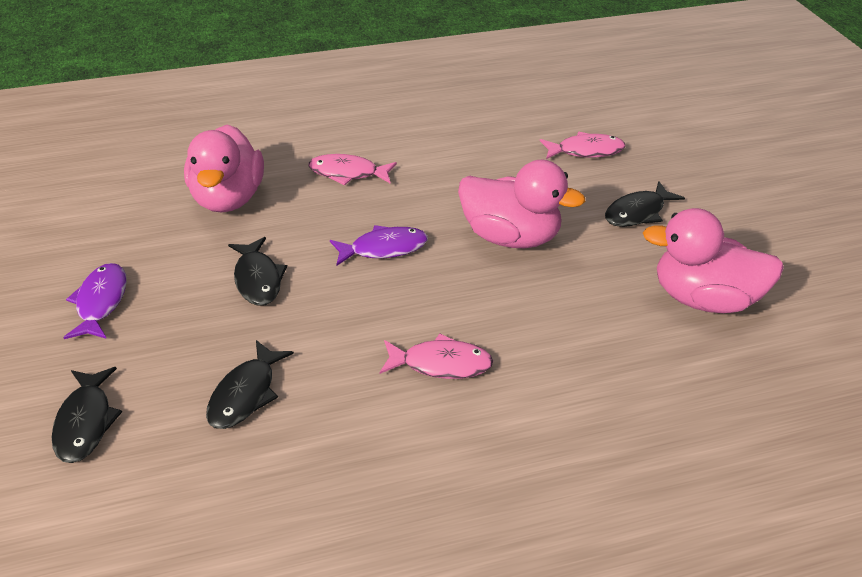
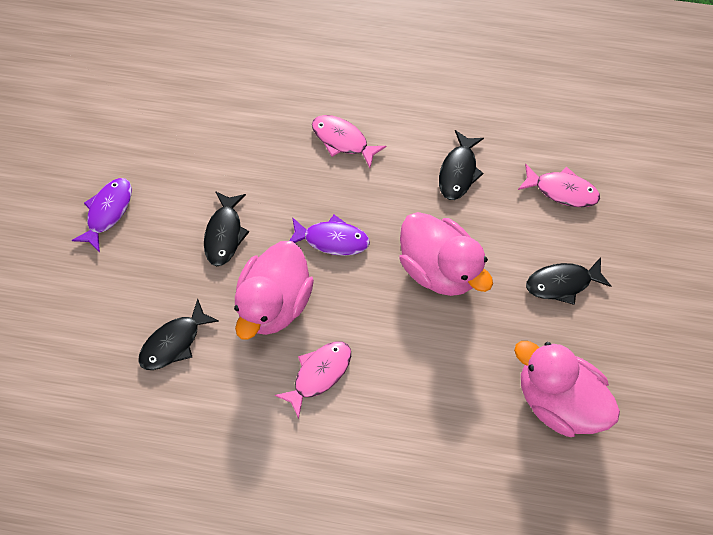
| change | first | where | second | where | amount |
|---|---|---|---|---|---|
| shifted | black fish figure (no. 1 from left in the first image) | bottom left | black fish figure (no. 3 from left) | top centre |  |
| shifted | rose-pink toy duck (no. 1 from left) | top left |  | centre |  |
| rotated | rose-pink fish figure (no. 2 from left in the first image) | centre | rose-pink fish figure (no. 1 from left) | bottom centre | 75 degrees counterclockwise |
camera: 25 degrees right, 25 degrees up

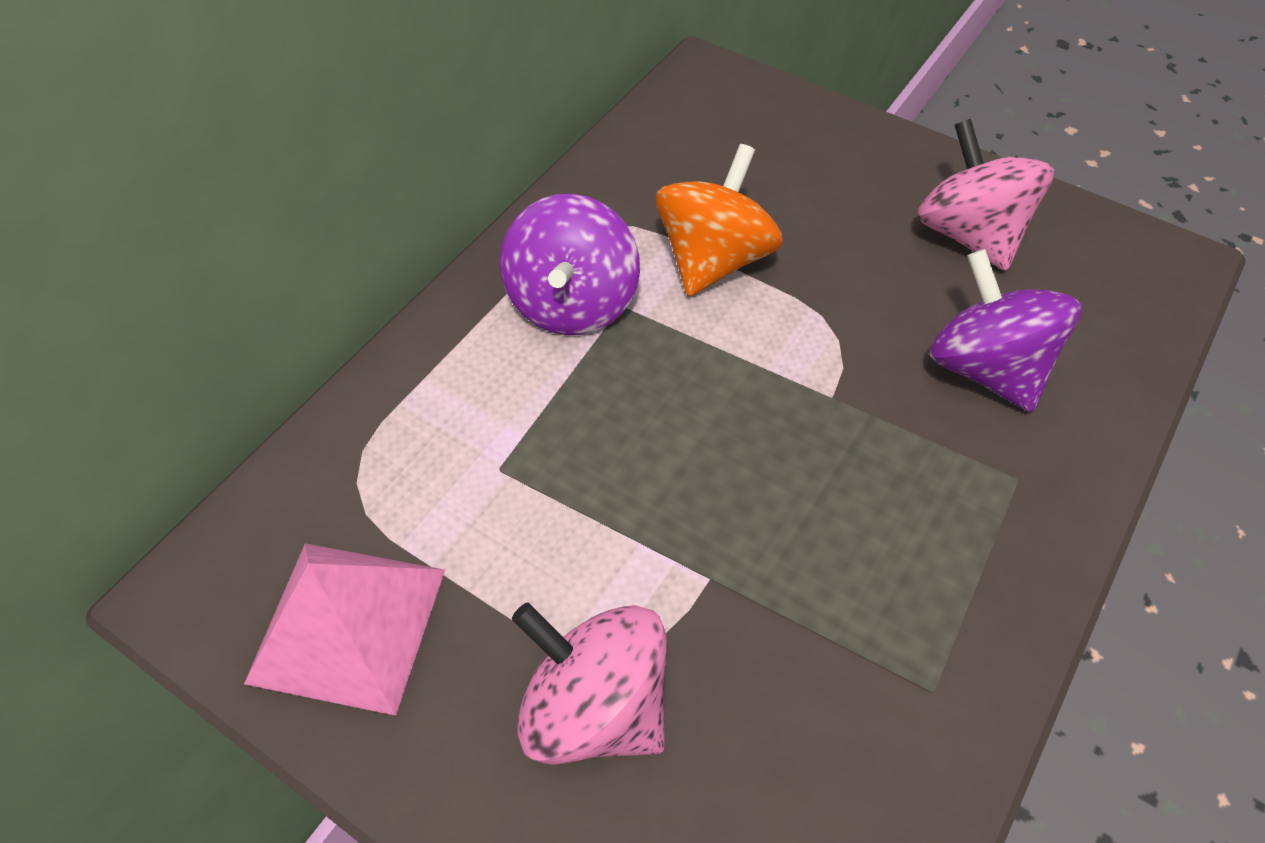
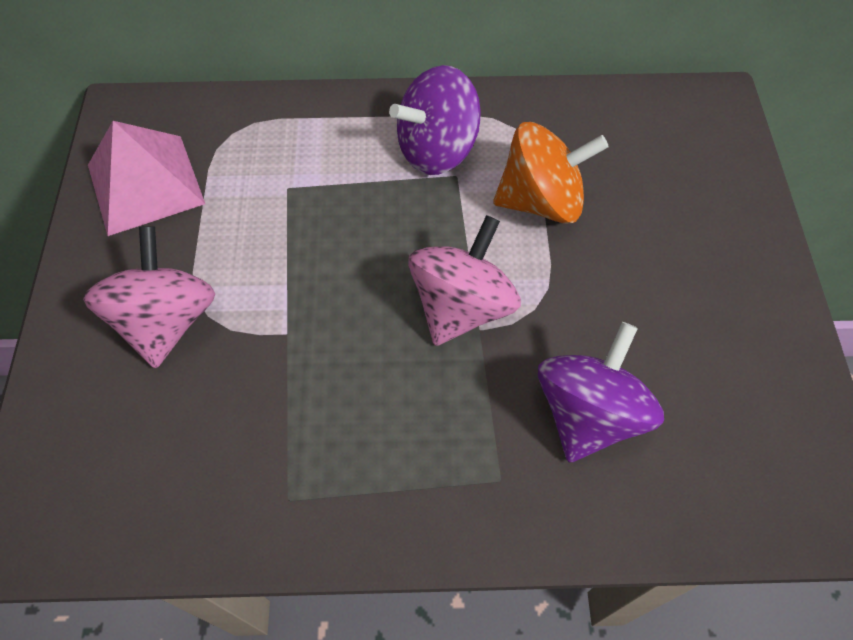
| change | first | where | second | where | amount |
|---|---|---|---|---|---|
| shifted | rose-pink spinning top (no. 2 from left) | top right |  | centre |  |
camera: 55 degrees right, 5 degrees up

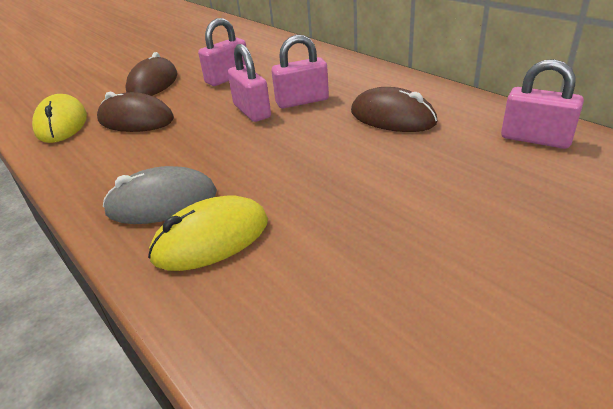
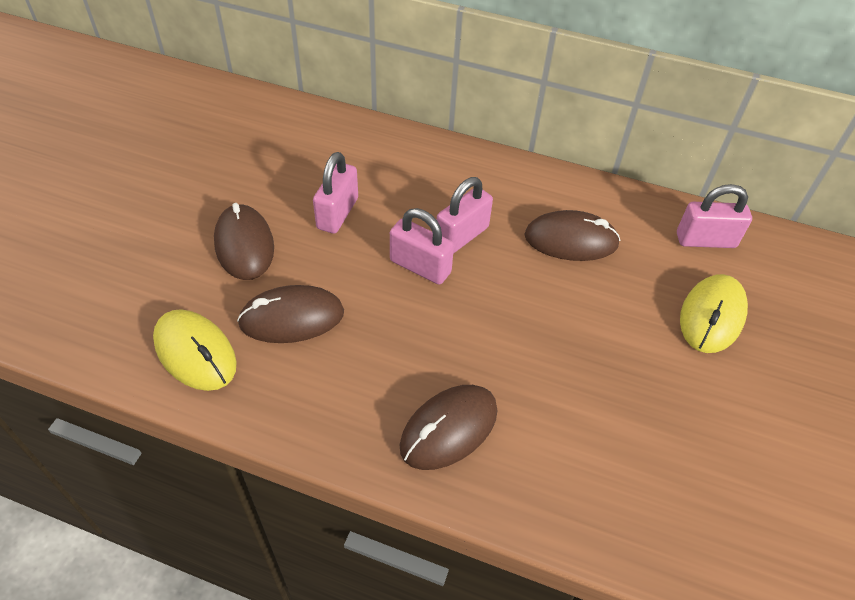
| change | first | where | second | where | amount |
|---|---|---|---|---|---|
| shifted | bright yellow mouse (no. 2 from left) | centre |  | middle right |  |
| repainted | ash-grey mouse | middle left | dark brown mouse (no. 3 from left) | bottom centre |  |
camera: 35 degrees left, 15 degrees up

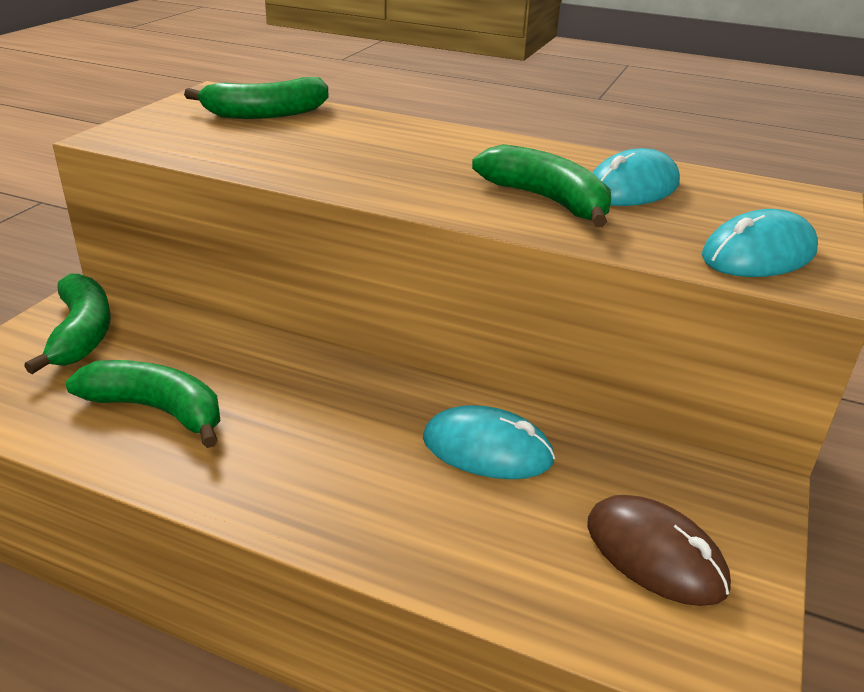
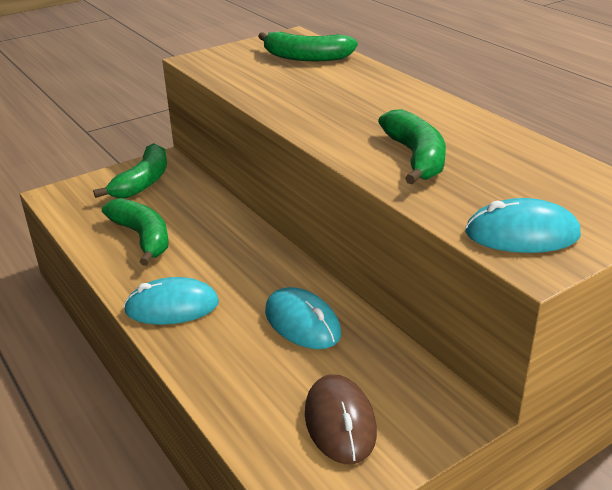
| change | first | where | second | where | amount |
|---|---|---|---|---|---|
| shifted | aqua mouse (no. 2 from left in the first image) | top right | aqua mouse (no. 1 from left) | middle left |  |
camera: 35 degrees right, 0 degrees up

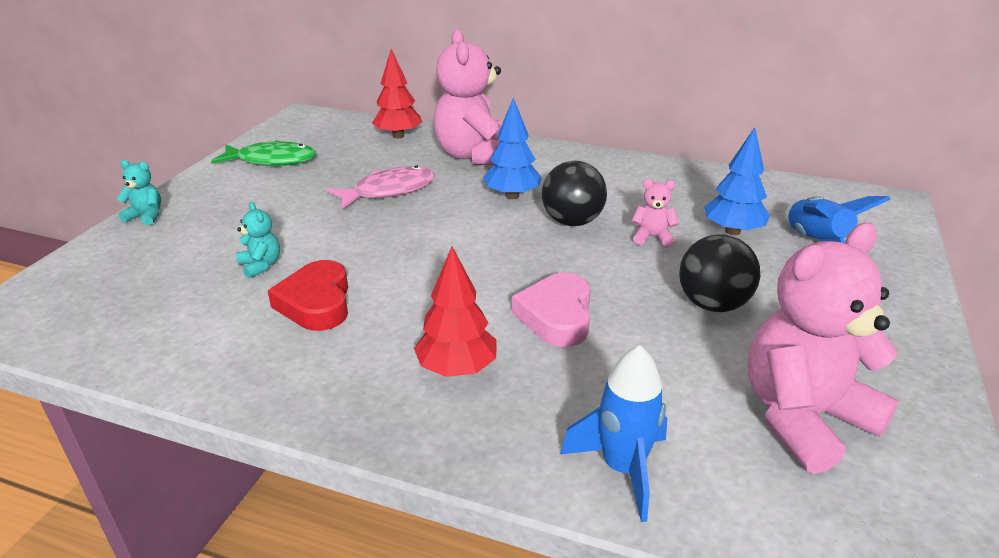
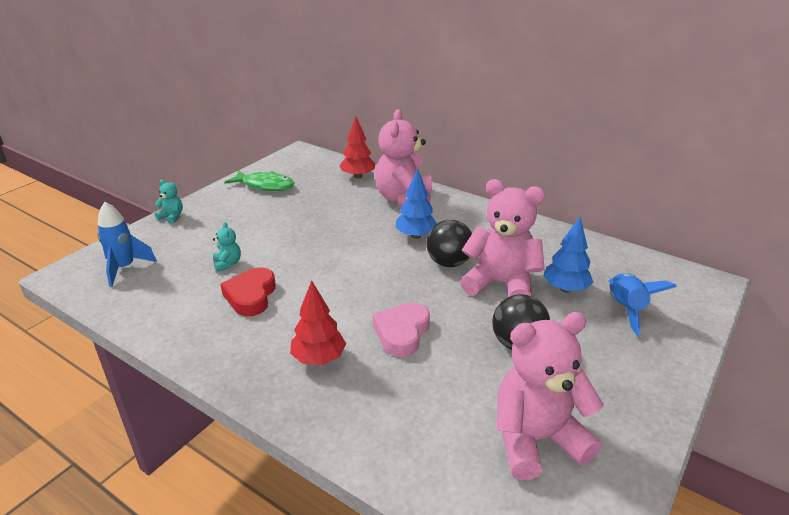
| change | first | where | second | where | amount |
|---|---|---|---|---|---|
| gone | rose-pink fish figure | centre |  |  |  |
| shifted | cobalt spaceship (no. 1 from left) | bottom centre |  | middle left |  |
| scaled | rose-pink stuffed bear (no. 2 from left) | centre |  | centre | x2.38 |
camera: 15 degrees right, 0 degrees up

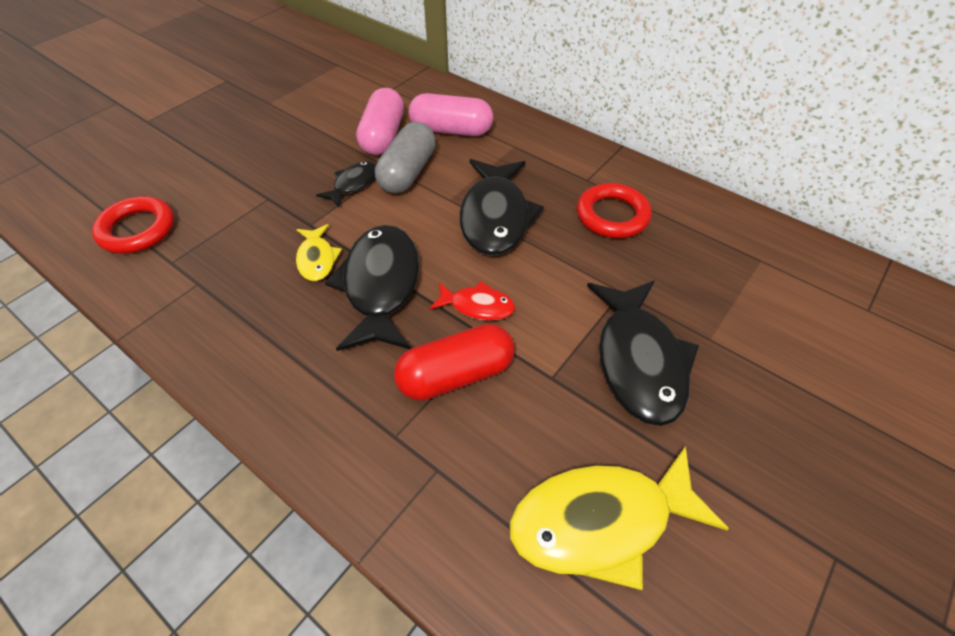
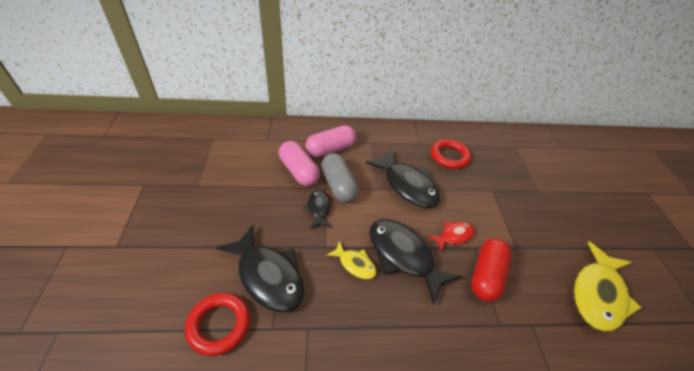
| change | first | where | second | where | amount |
|---|---|---|---|---|---|
| shifted | black fish figure (no. 4 from left in the first image) | middle right | black fish figure (no. 1 from left) | bottom centre |  |
camera: 45 degrees left, 5 degrees down

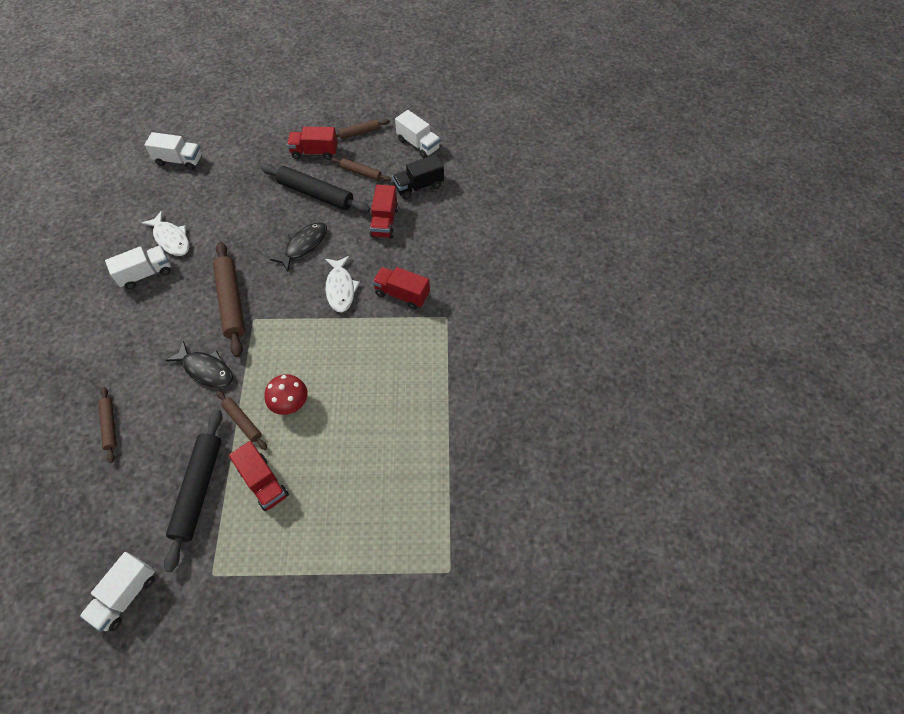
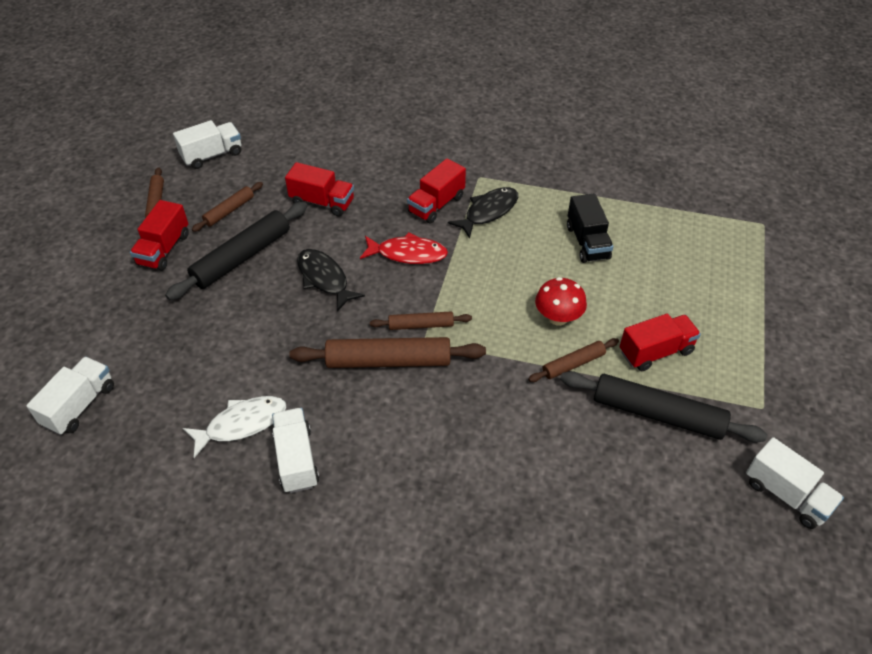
| change | first | where | second | where | amount |
|---|---|---|---|---|---|
| shifted | dark brown dough roller (no. 1 from left in the first image) | middle left | dark brown dough roller (no. 4 from left) | centre |  |
| shifted | black fish figure (no. 1 from left in the first image) | middle left | black fish figure (no. 2 from left) | top centre |  |
| shifted | black lorry | top centre |  | middle right |  |
| repainted | snow-white fish figure (no. 2 from left) | centre | scarlet fish figure | centre |  |
camera: 75 degrees left, 10 degrees down

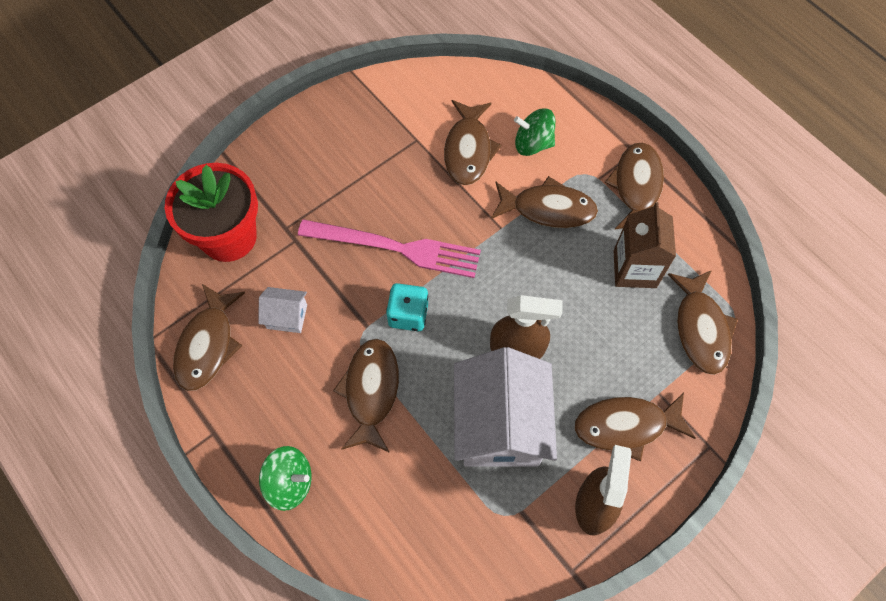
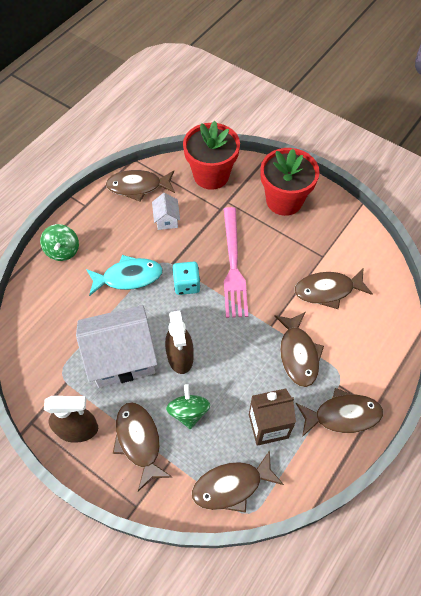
| change | first | where | second | where | amount |
|---|---|---|---|---|---|
| new |  |  | scarlet potted plant (no. 2 from left) | top right |  |
| shifted | leaf-green spinning top (no. 2 from left) | top centre |  | bottom centre |  |
| repainted | dark brown fish figure (no. 2 from left) | centre | aqua fish figure | middle left |  |
camera: 75 degrees right, 5 degrees down

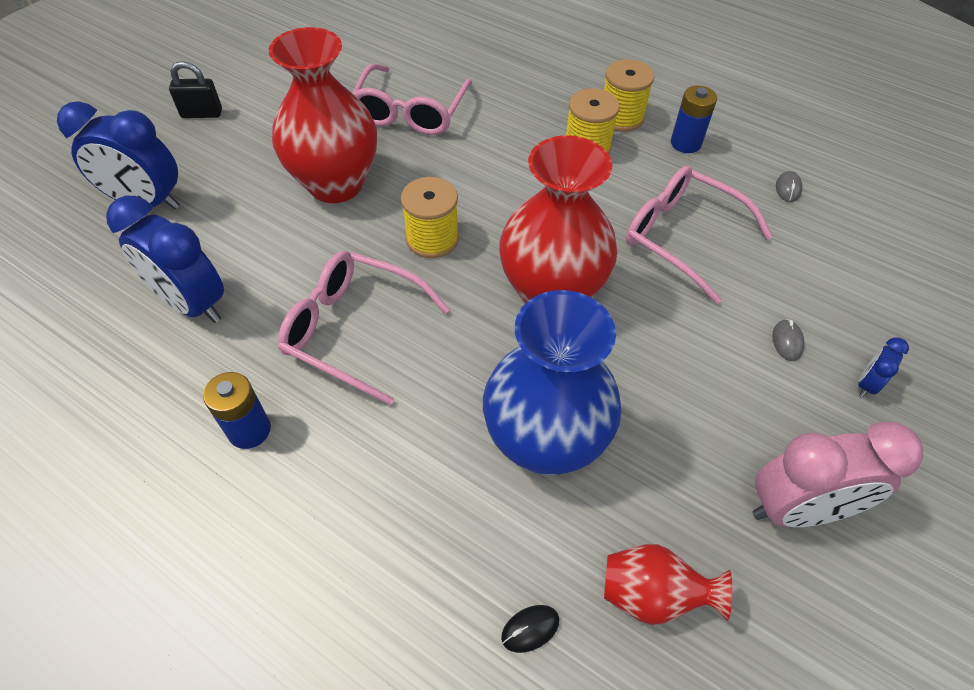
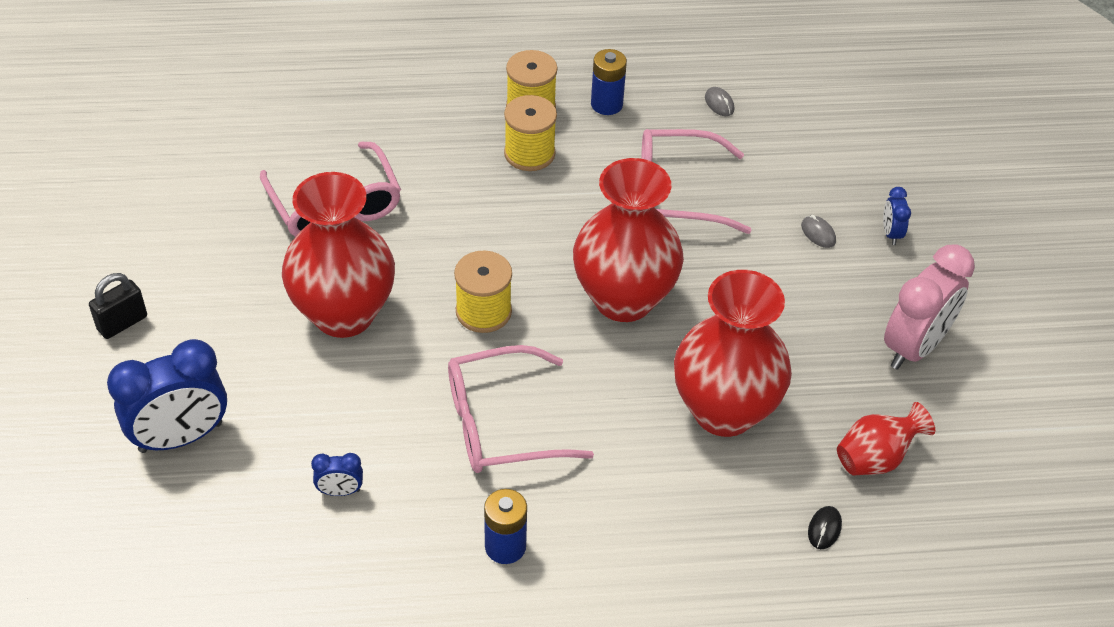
| change | first | where | second | where | amount |
|---|---|---|---|---|---|
| repainted | cobalt vase | centre | scarlet vase (no. 3 from left) | centre |  |
| scaled | cobalt bedside clock (no. 2 from left) | middle left |  | bottom left | x0.45 |
camera: 40 degrees left, 5 degrees down

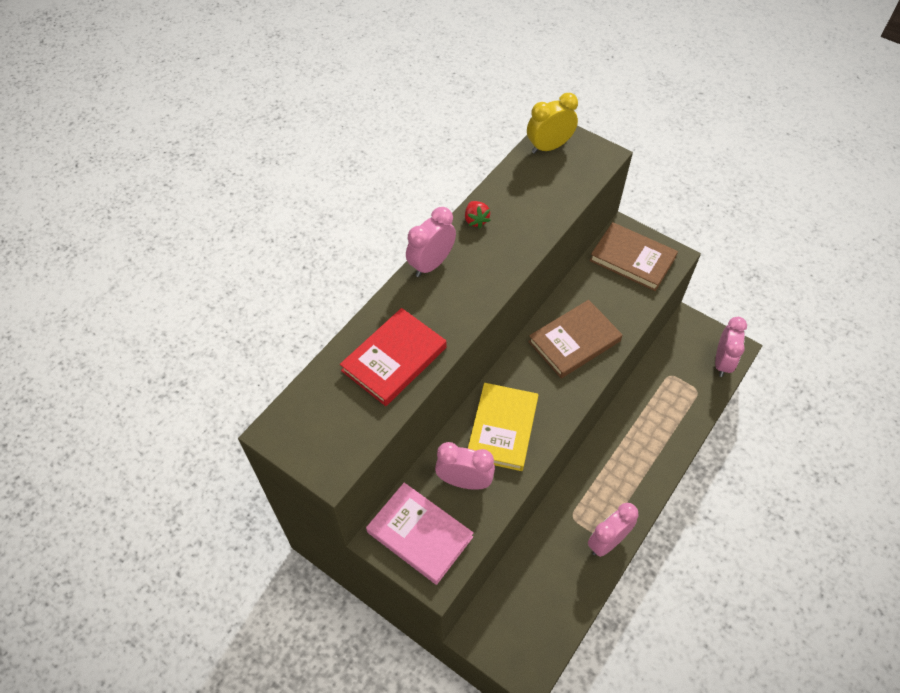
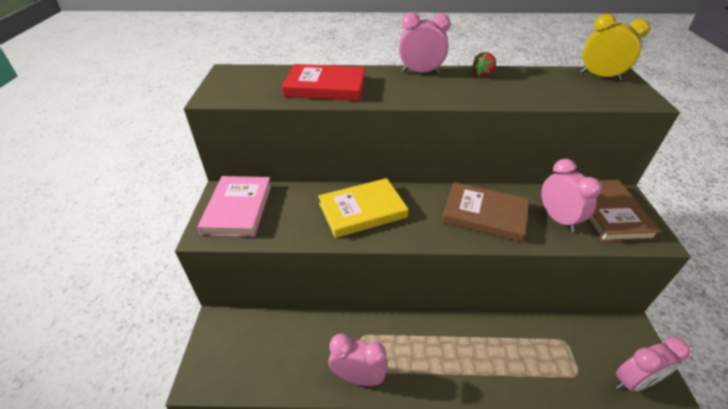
| change | first | where | second | where | amount |
|---|---|---|---|---|---|
| shifted | rose-pink bedside clock (no. 2 from left in the first image) | bottom centre | rose-pink bedside clock (no. 3 from left) | middle right |  |
camera: 55 degrees right, 15 degrees down

